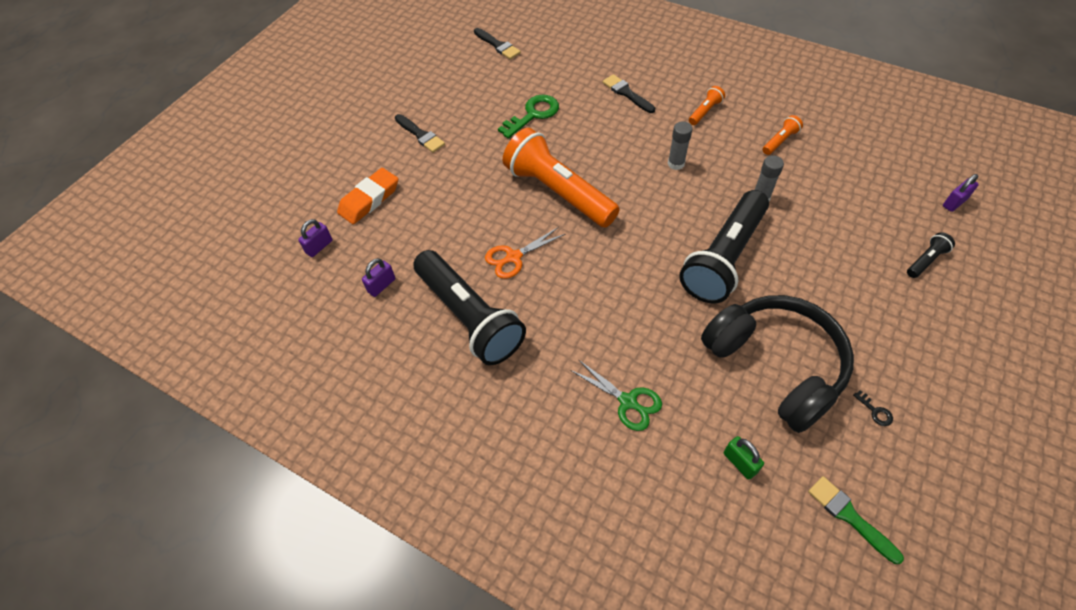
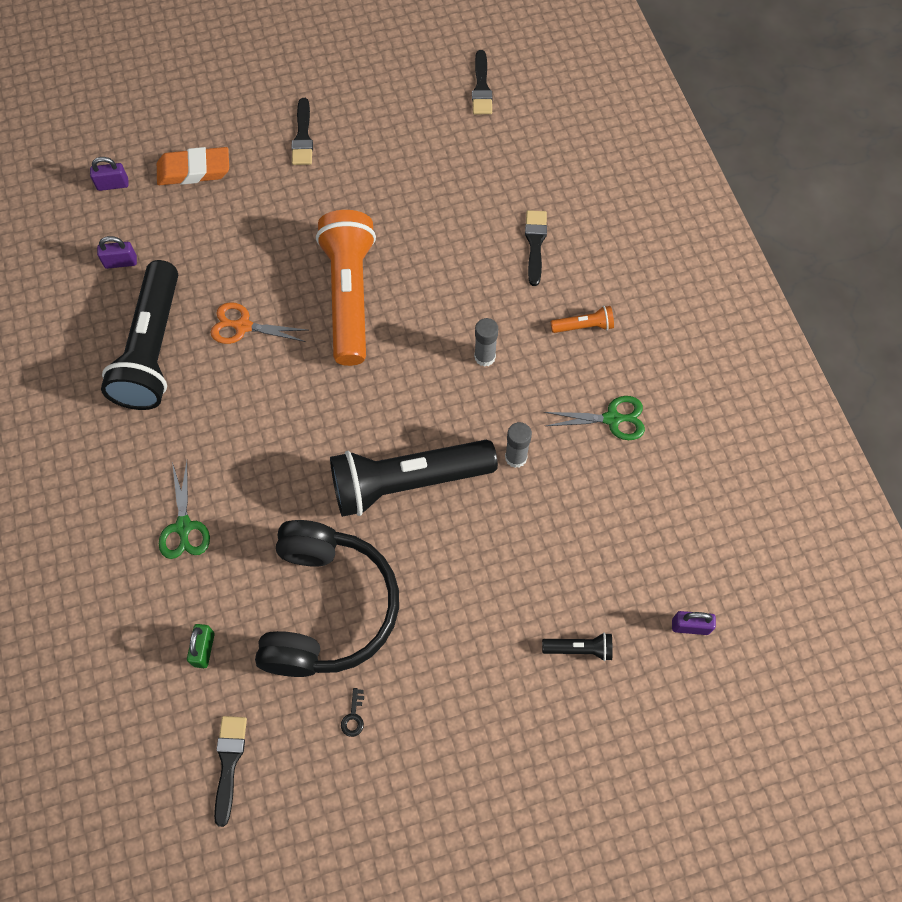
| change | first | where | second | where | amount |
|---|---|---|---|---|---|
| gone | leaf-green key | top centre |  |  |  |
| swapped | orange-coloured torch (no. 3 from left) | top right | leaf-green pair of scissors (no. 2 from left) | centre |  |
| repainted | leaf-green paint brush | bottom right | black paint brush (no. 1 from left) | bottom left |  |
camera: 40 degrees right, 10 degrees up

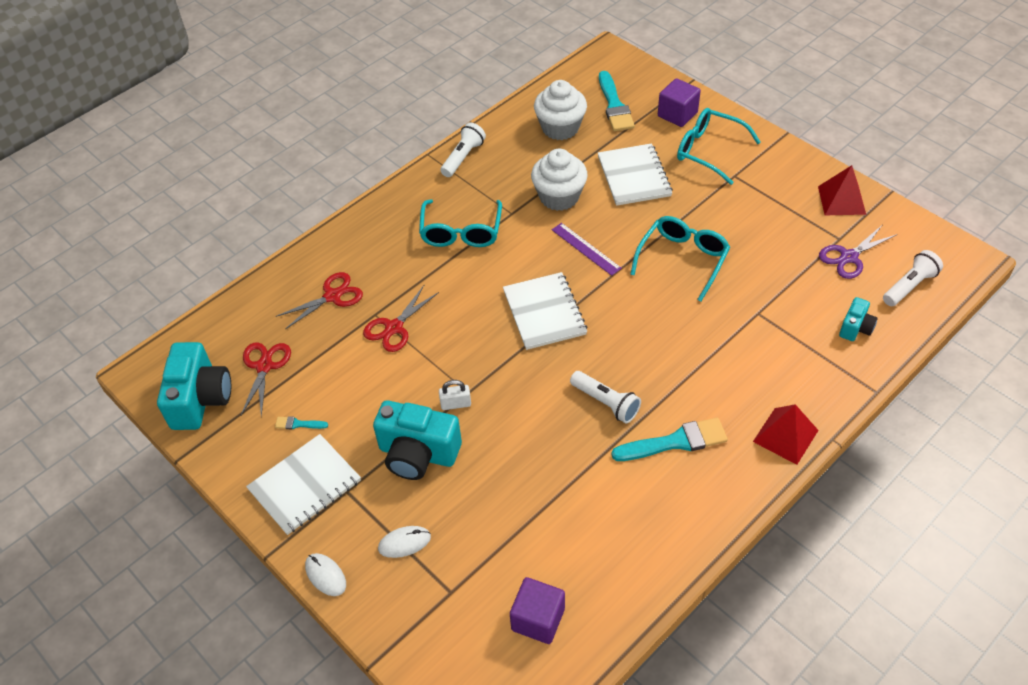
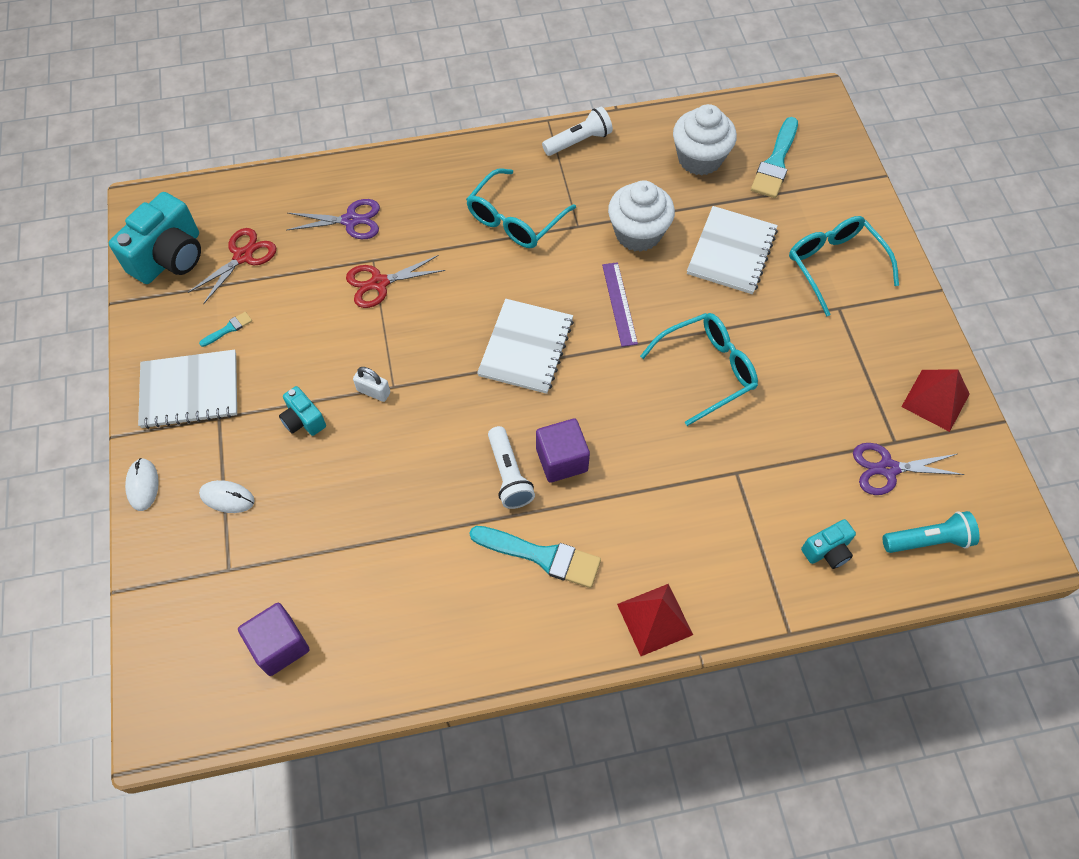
| change | first | where | second | where | amount |
|---|---|---|---|---|---|
| shifted | violet solid cube (no. 2 from left) | top centre |  | centre |  |
| repainted | scarlet pair of scissors (no. 2 from left) | middle left | violet pair of scissors (no. 1 from left) | top left |  |
| repainted | snow-white torch (no. 3 from left) | middle right | aqua torch | middle right |  |
| rotated | aqua paint brush (no. 1 from left) | middle left |  | middle left | 105 degrees clockwise |
| scaled | aqua camera (no. 2 from left) | centre |  | middle left | x0.51 |
camera: 30 degrees right, 10 degrees up

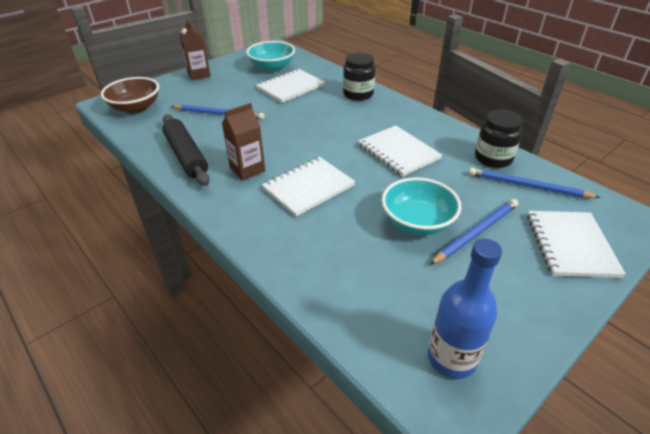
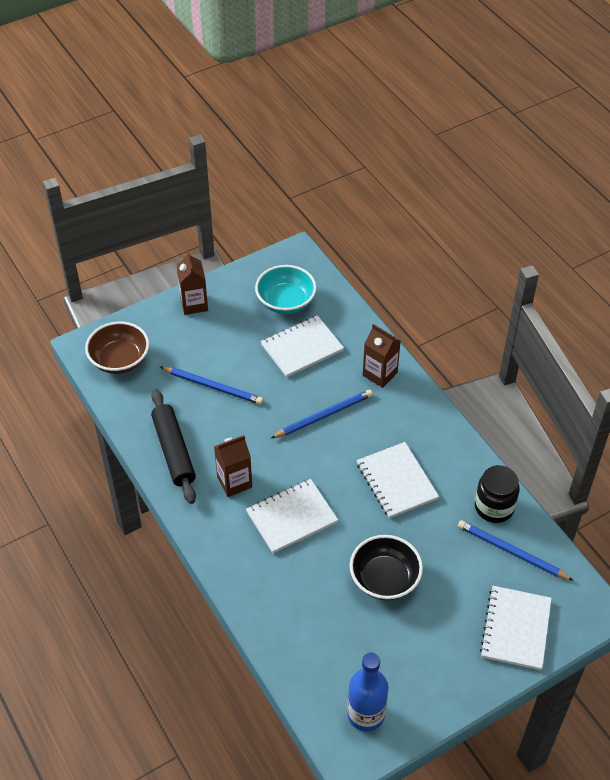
| change | first | where | second | where | amount |
|---|---|---|---|---|---|
| shifted | cobalt wooden pencil (no. 2 from left) | middle right |  | centre |  |
| swapped | black jar (no. 1 from left) | top centre | dark brown milk carton (no. 3 from left) | centre |  |
| repainted | aqua deep dish (no. 2 from left) | centre | black deep dish | bottom centre |  |
camera: 10 degrees right, 10 degrees up

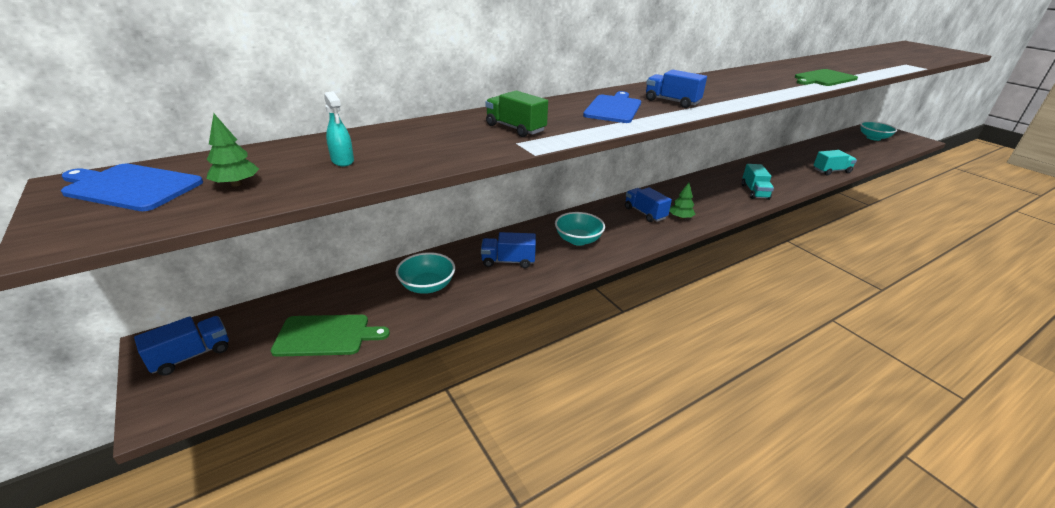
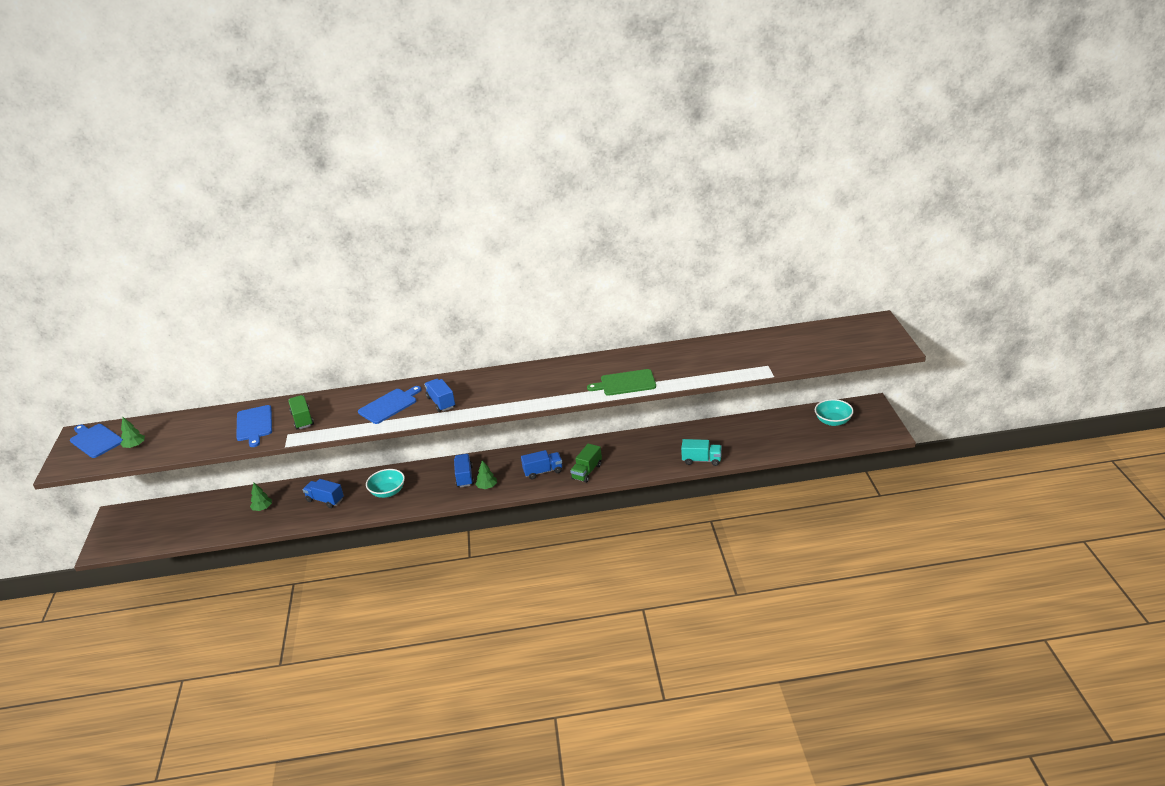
| change | first | where | second | where | amount |
|---|---|---|---|---|---|
| gone | leaf-green chopping board (no. 1 from left) | middle left |  |  |  |
| gone | aqua spray bottle | top left |  |  |  |
| new |  |  | cobalt chopping board (no. 2 from left) | middle left |  |
| shifted | cobalt lorry (no. 1 from left in the first image) | bottom left | cobalt lorry (no. 4 from left) | centre |  |
| swapped | aqua deep dish (no. 1 from left) | centre | leaf-green fir tree (no. 2 from left) | middle left |  |
| repainted | aqua lorry (no. 1 from left) | middle right | leaf-green lorry (no. 2 from left) | centre |  |
camera: 30 degrees right, 0 degrees up

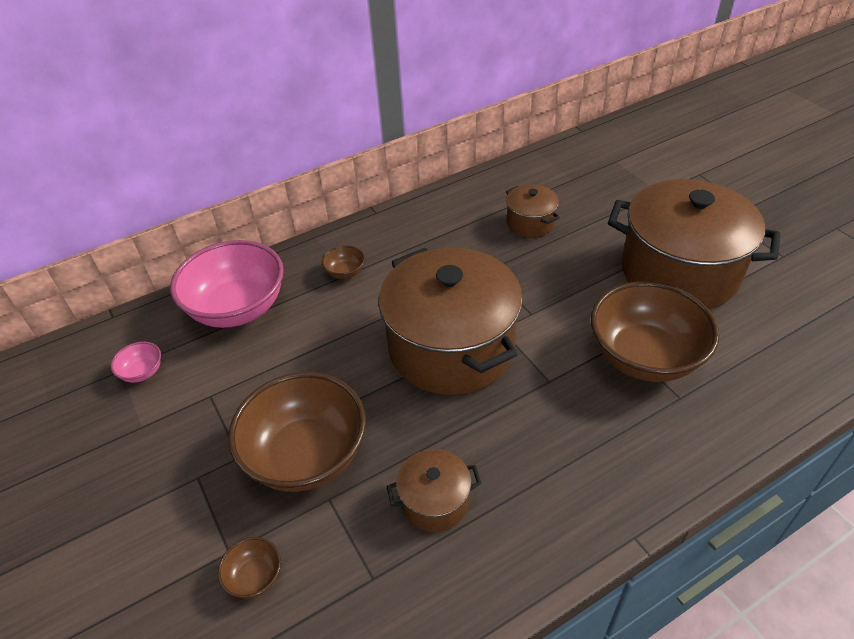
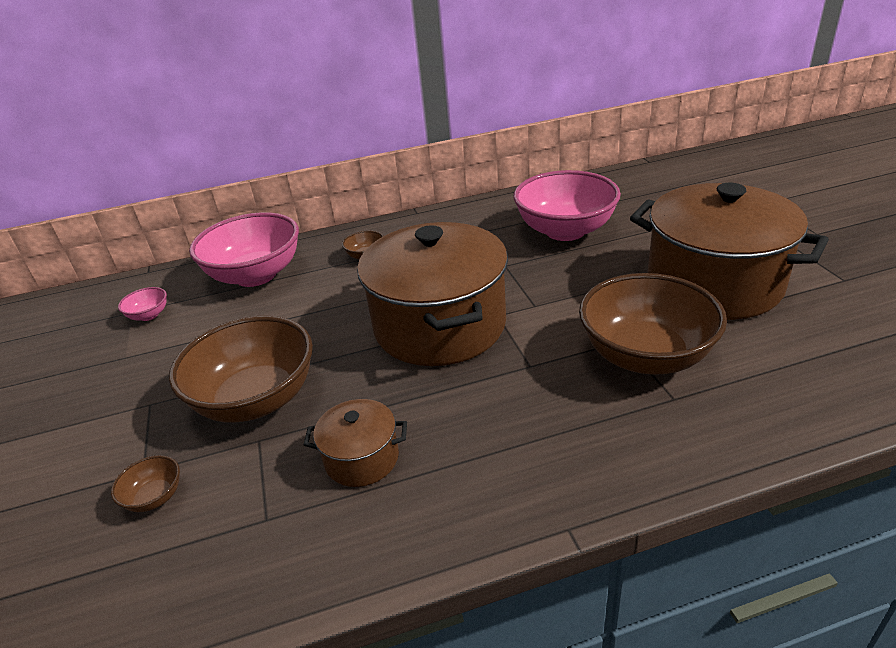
| change | first | where | second | where | amount |
|---|---|---|---|---|---|
| swapped | dark brown cooking pot (no. 3 from left) | top centre | rose-pink deep dish (no. 3 from left) | top centre |  |
camera: 15 degrees right, 10 degrees down

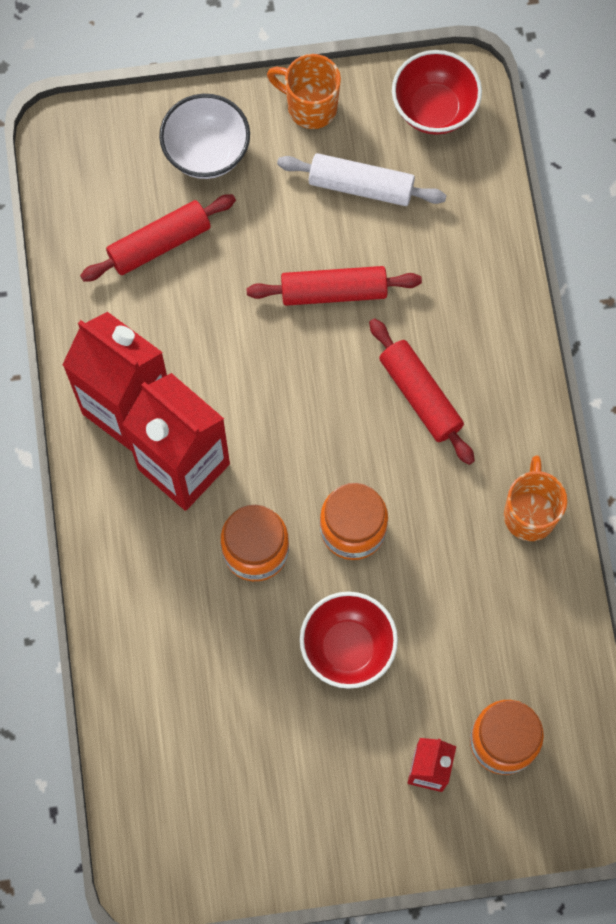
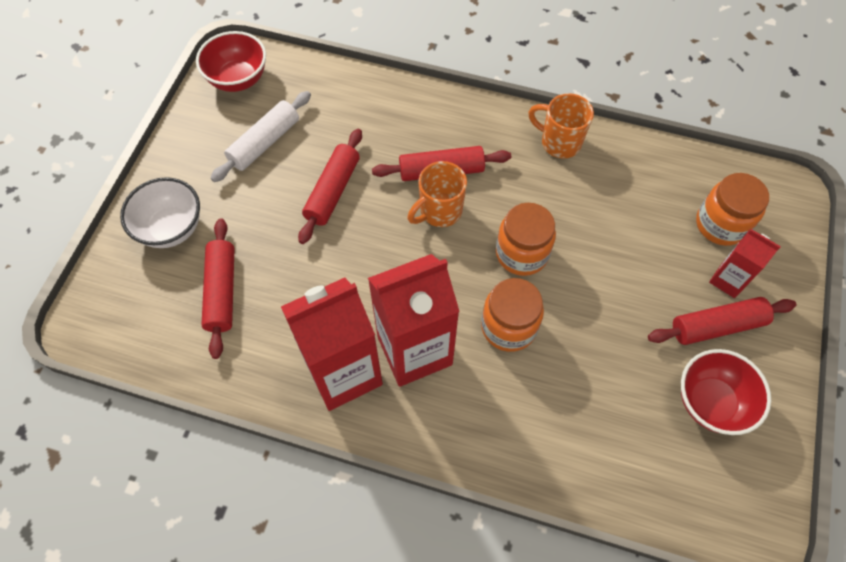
| change | first | where | second | where | amount |
|---|---|---|---|---|---|
| new |  |  | scarlet dough roller (no. 4 from left) | middle right |  |
| shifted | orange-coloured coffee mug (no. 1 from left) | top centre |  | centre |  |
| shifted | scarlet deep dish (no. 1 from left in the first image) | bottom centre | scarlet deep dish (no. 2 from left) | bottom right |  |
camera: 65 degrees left, 10 degrees down

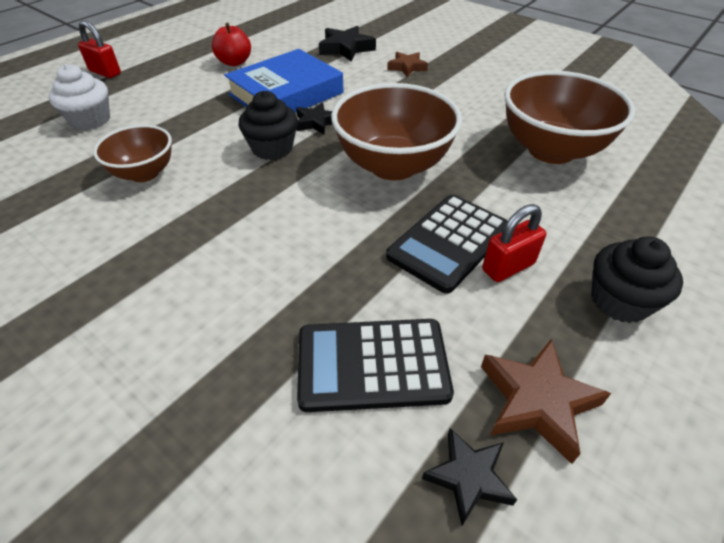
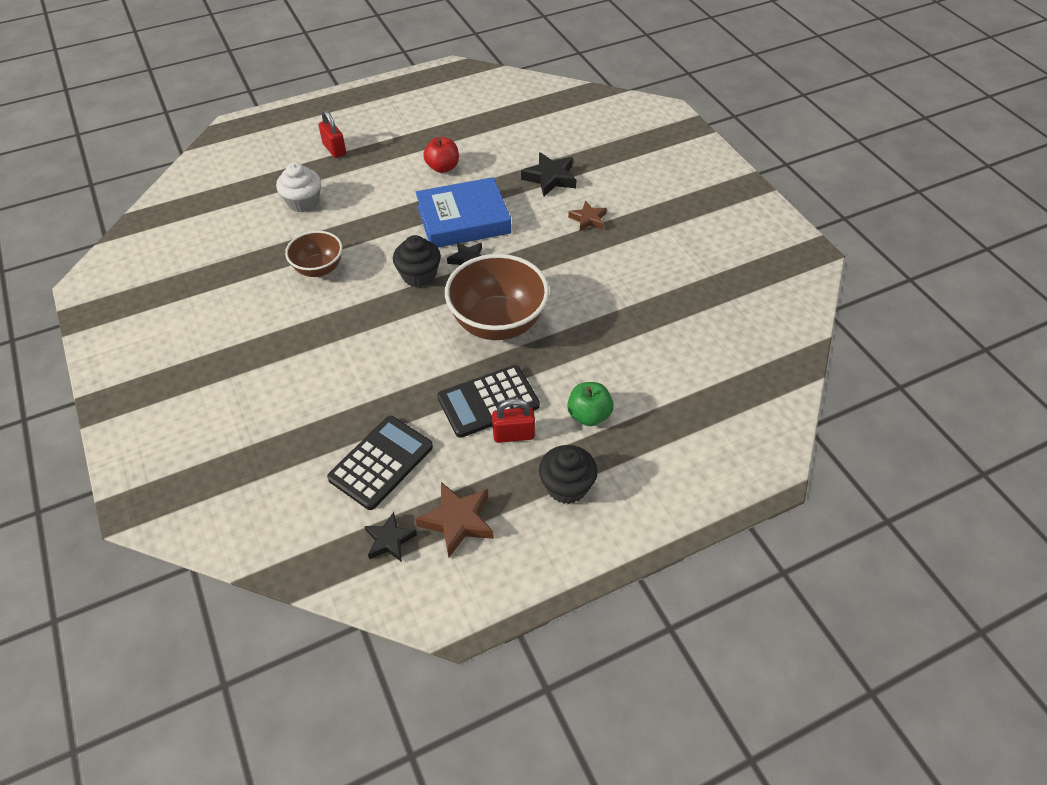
| change | first | where | second | where | amount |
|---|---|---|---|---|---|
| gone | dark brown deep dish (no. 3 from left) | top right |  |  |  |
| new |  |  | leaf-green apple | centre |  |
| rotated | black adding machine (no. 1 from left) | bottom centre |  | centre | 105 degrees clockwise |
camera: 25 degrees right, 5 degrees up

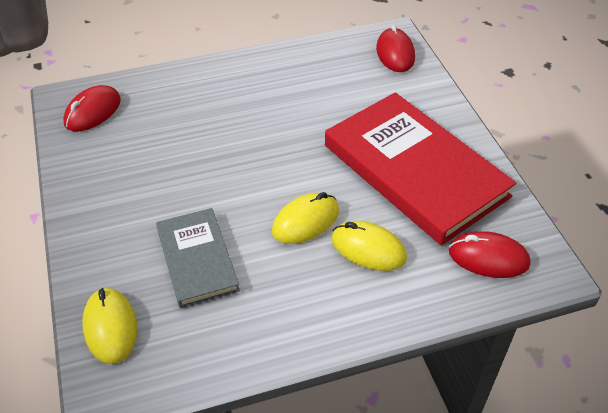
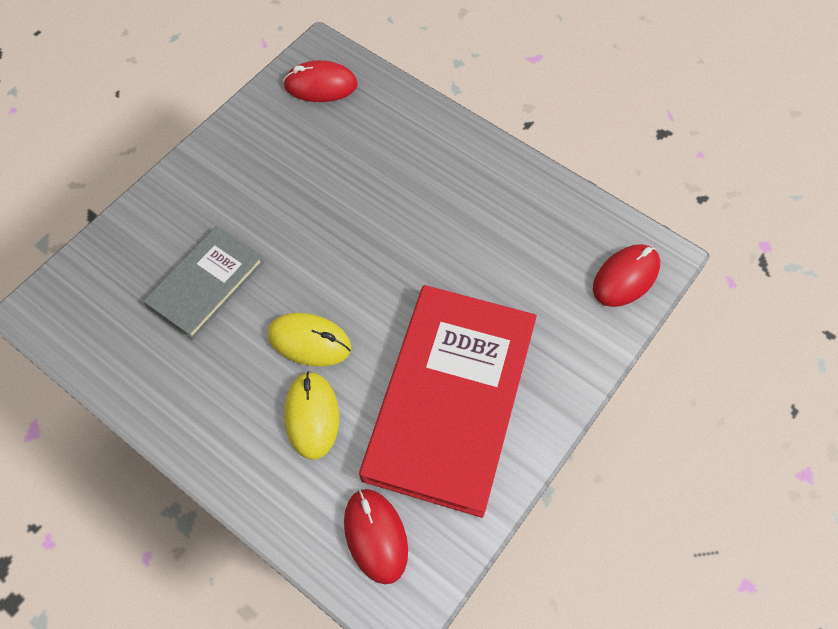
| change | first | where | second | where | amount |
|---|---|---|---|---|---|
| gone | bright yellow mouse (no. 1 from left) | bottom left |  |  |  |
camera: 55 degrees right, 15 degrees up

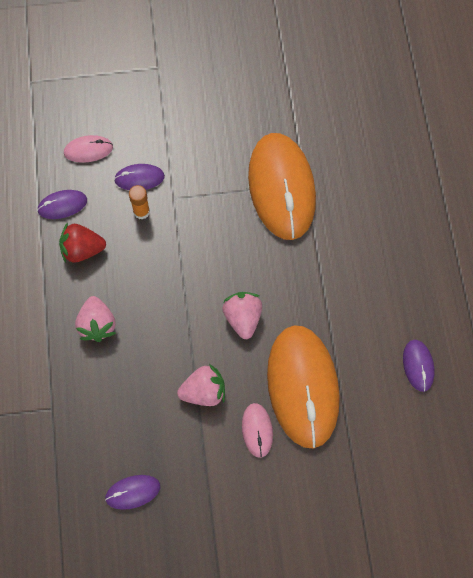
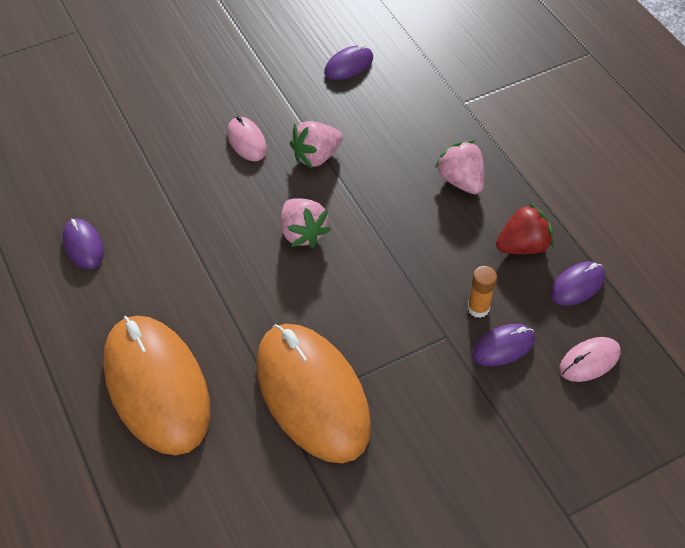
| change | first | where | second | where | amount |
|---|---|---|---|---|---|
| shifted | orange-coloured mouse (no. 2 from left in the first image) | bottom centre | orange-coloured mouse (no. 1 from left) | bottom left |  |
camera: 160 degrees right, 15 degrees down

